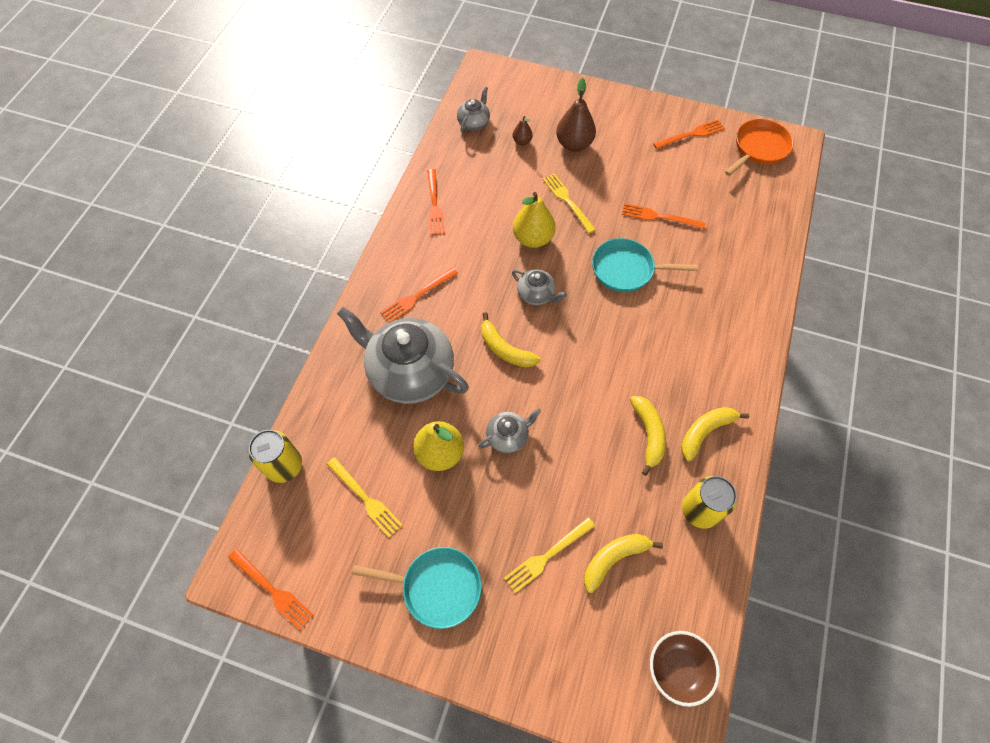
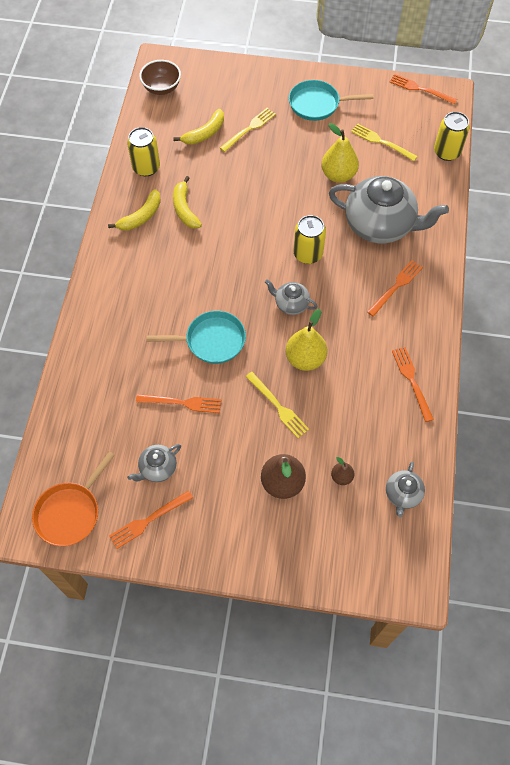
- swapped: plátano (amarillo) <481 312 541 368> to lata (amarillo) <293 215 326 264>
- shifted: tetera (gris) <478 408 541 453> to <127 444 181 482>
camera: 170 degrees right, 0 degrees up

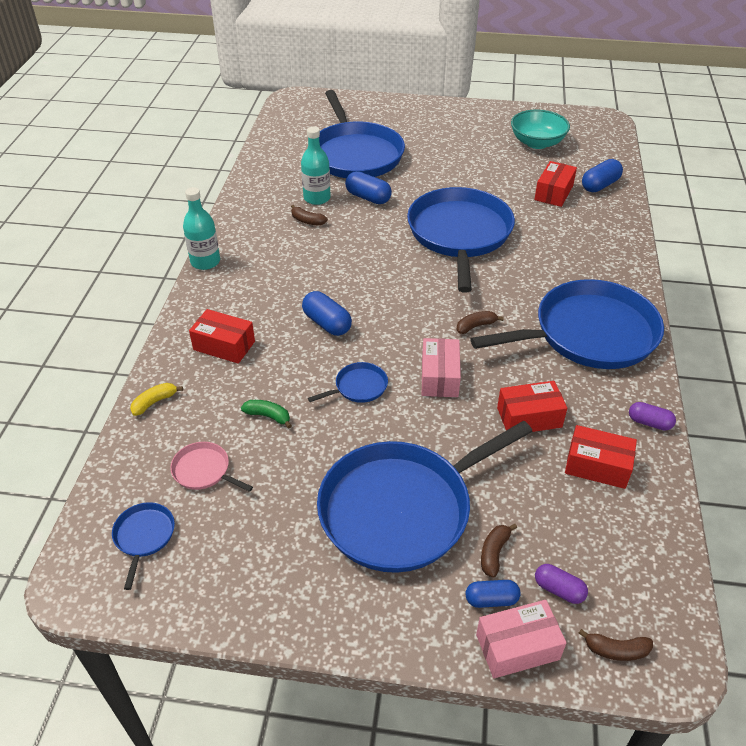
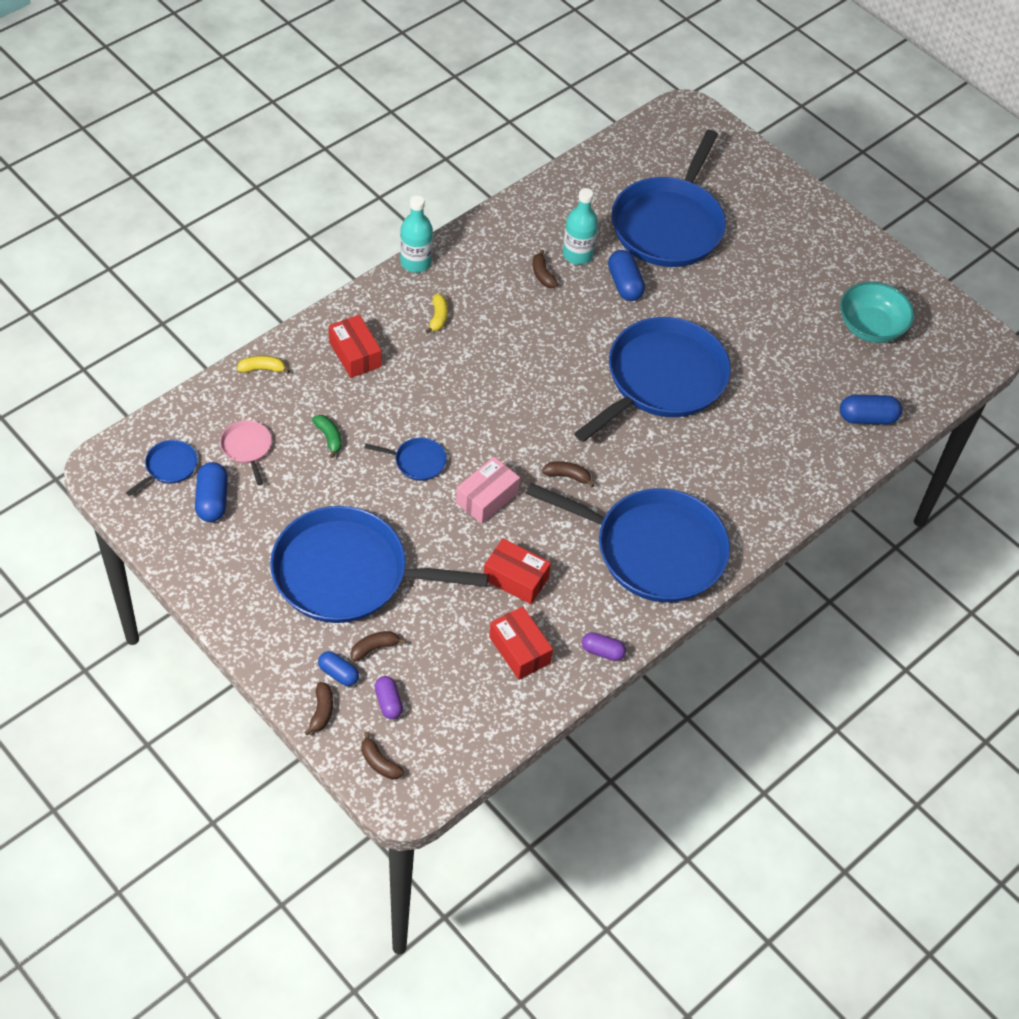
- gone: caja (rojo) <534 161 577 207>
- shifted: cápsula (azul) <302 291 352 336> to <195 462 228 522>
- rotated: cápsula (morado) <629 402 676 430> = <582 632 626 661> 45 degrees counterclockwise
- swapped: caja (rosa) <476 600 566 678> to plátano (marrón) <305 682 333 736>
- new: plátano (amarillo) <426 294 448 334>
camera: 35 degrees right, 10 degrees up

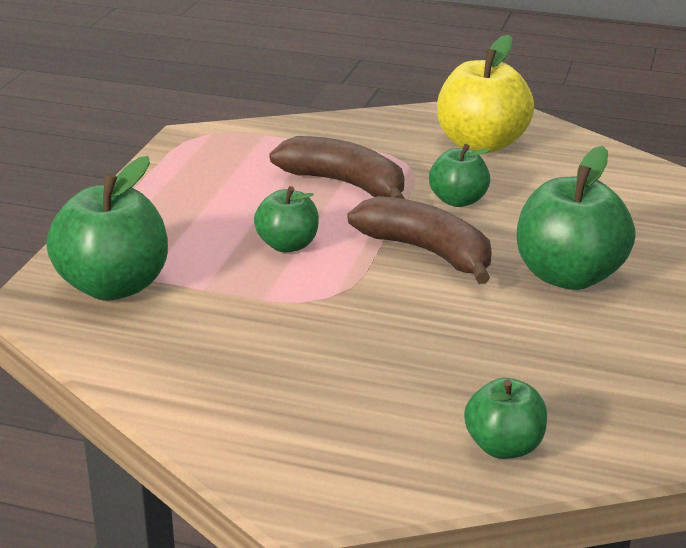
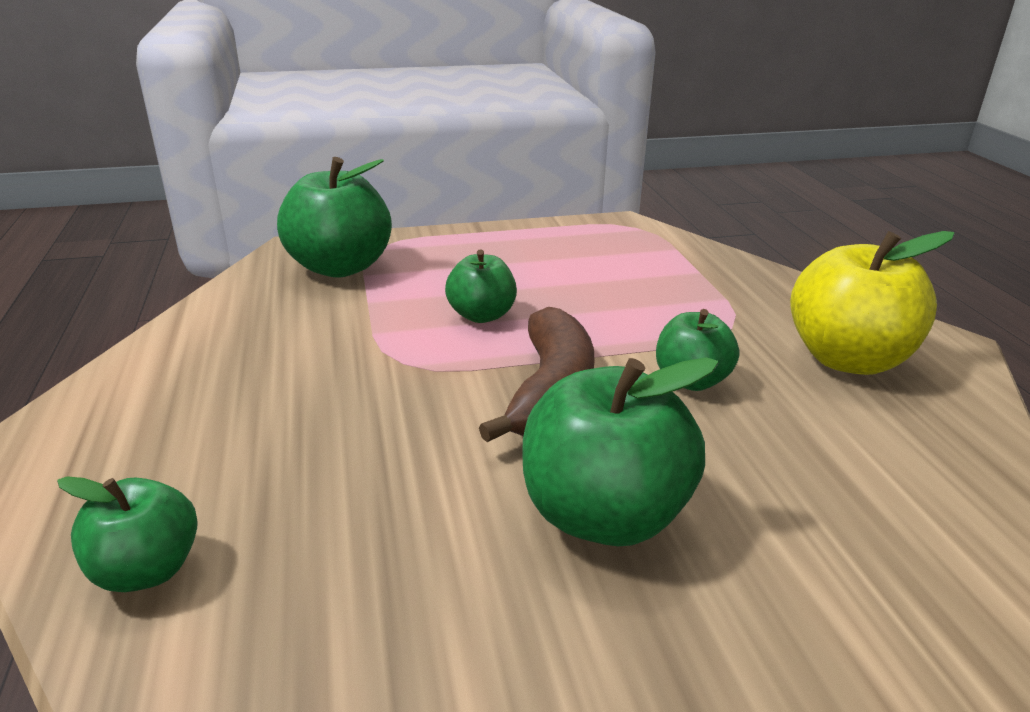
- gone: plátano (marrón) <270 136 405 199>
camera: 60 degrees right, 0 degrees up

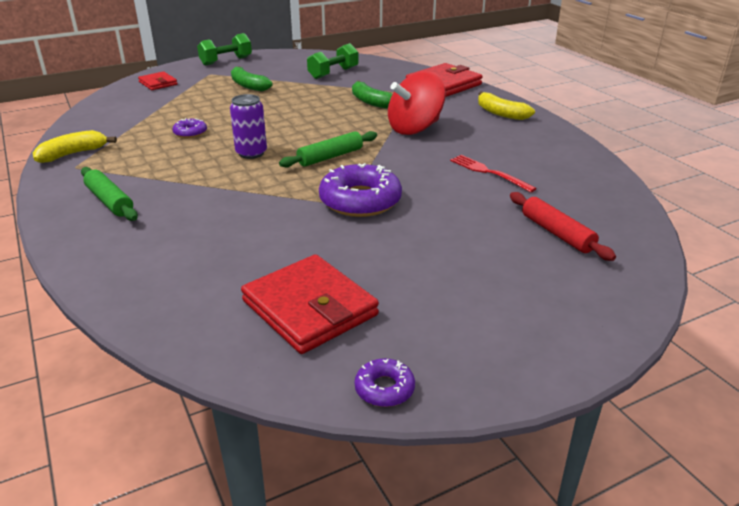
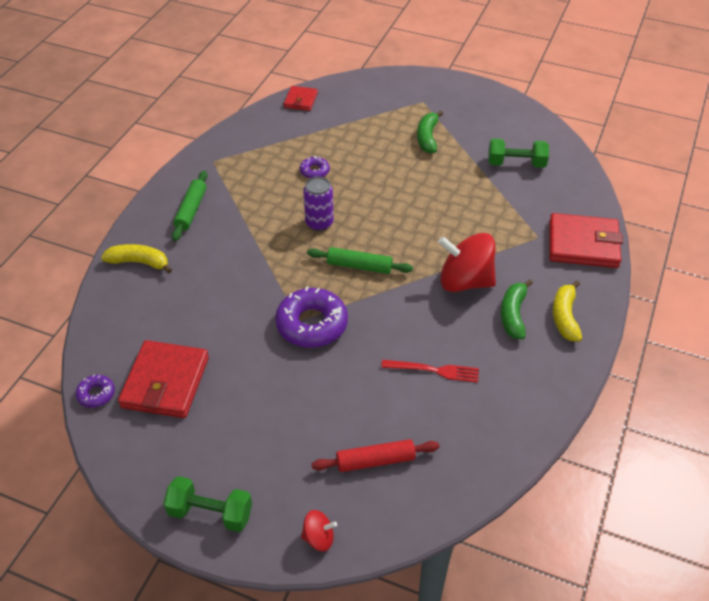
- shifted: mancuerna (verde) <197 33 252 65> to <164 476 252 532>
- shifted: cartera (rojo) <138 71 178 90> to <284 86 318 111>
- shifted: plátano (verde) <352 81 393 109> to <501 279 533 340>
- shifted: plátano (amarillo) <33 130 117 163> to <101 244 172 274>
- rotated: tenedor (rojo) <450 155 537 193> = <381 360 479 382> 90 degrees clockwise
- rotated: rodillo (rojo) <510 192 616 261> = <312 439 439 472> 60 degrees clockwise
- shifted: rosquilla (morado) <355 358 415 407> to <76 374 115 408>
- new: peonza (rojo) <301 510 337 551>
camera: 50 degrees right, 15 degrees up

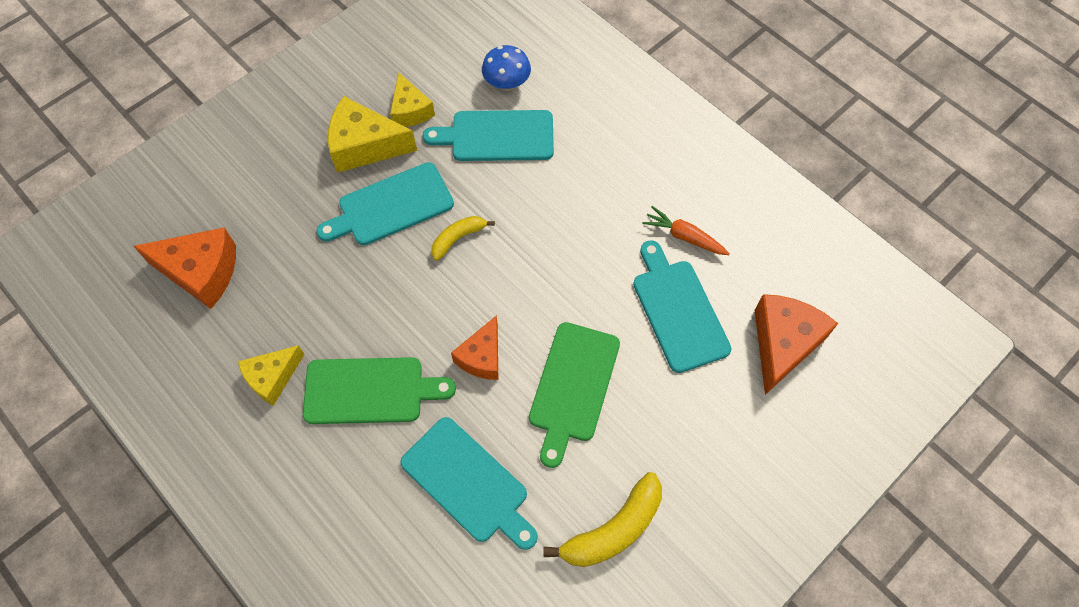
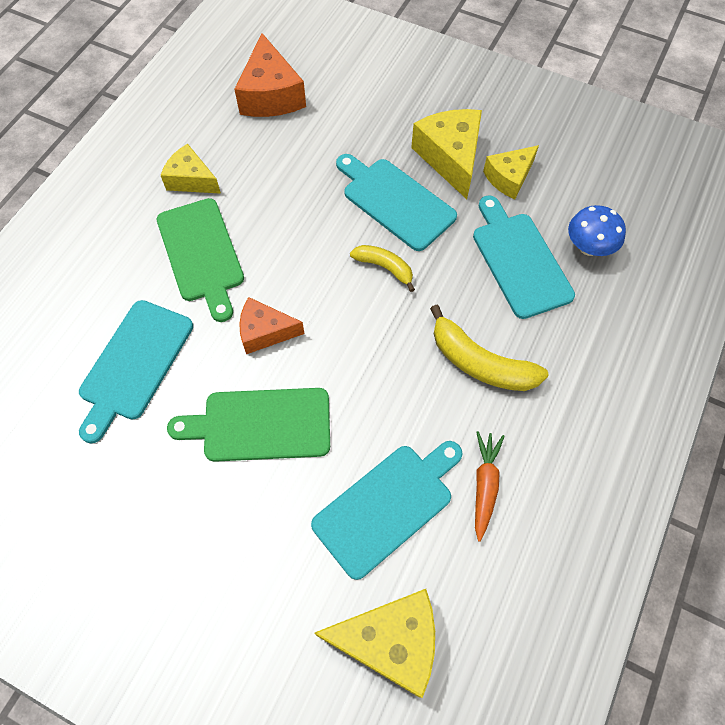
- repainted: queso (naranja) <755 294 838 395> to queso (amarillo) <314 589 435 698>
- shifted: plátano (amarillo) <544 472 662 567> to <430 305 548 391>
camera: 70 degrees right, 0 degrees up

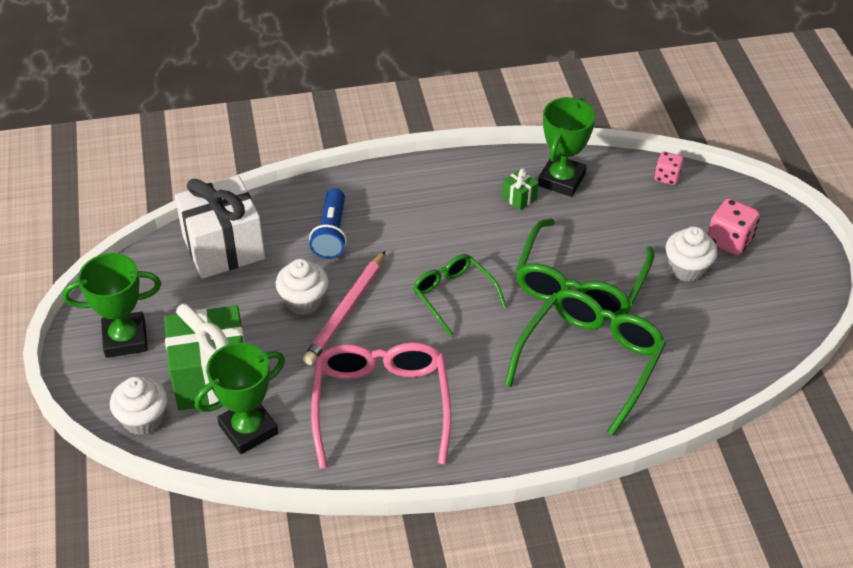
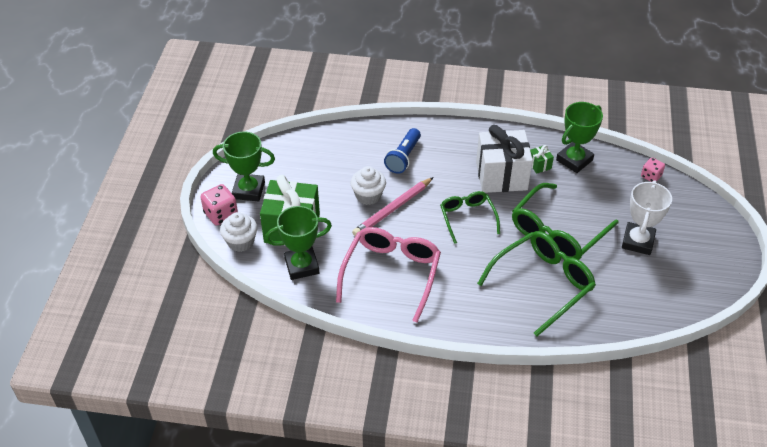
- shifted: regalo (blanco) <175 176 265 279> to <476 125 533 193>
- shifted: dado (rosa) <708 198 760 255> to <200 184 238 225>
- swapped: magdalena (blanco) <666 226 717 282> to trofeo (blanco) <622 180 672 255>
camera: 20 degrees right, 0 degrees up

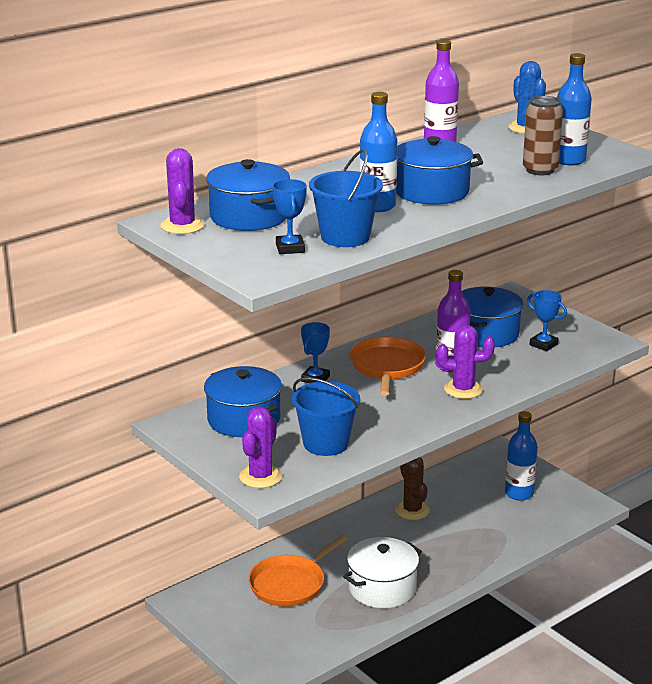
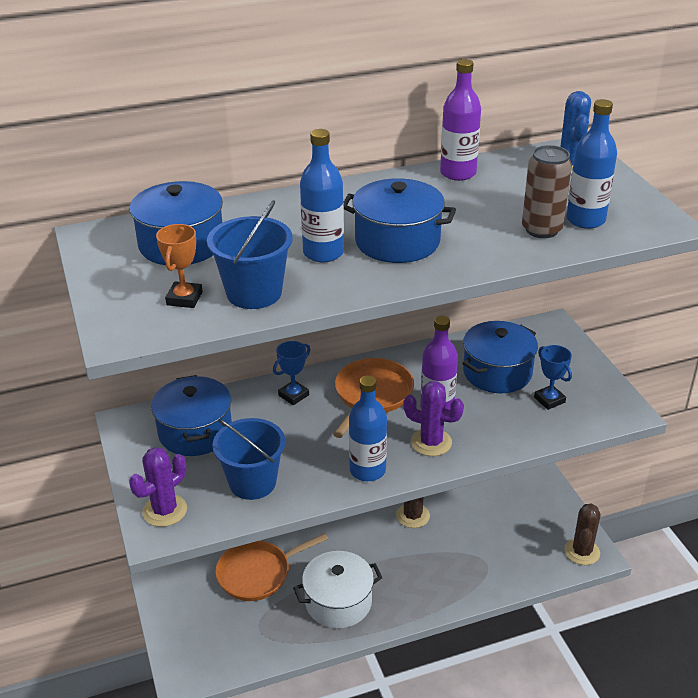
- gone: cactus (morado) <161 148 205 234>
- repainted: trofeo (azul) <272 179 307 254> to trofeo (naranja) <156 224 203 308>
- shifted: botella (azul) <505 411 538 501> to <349 376 387 481>
- new: cactus (marrón) <564 504 601 565>
camera: 20 degrees right, 10 degrees up

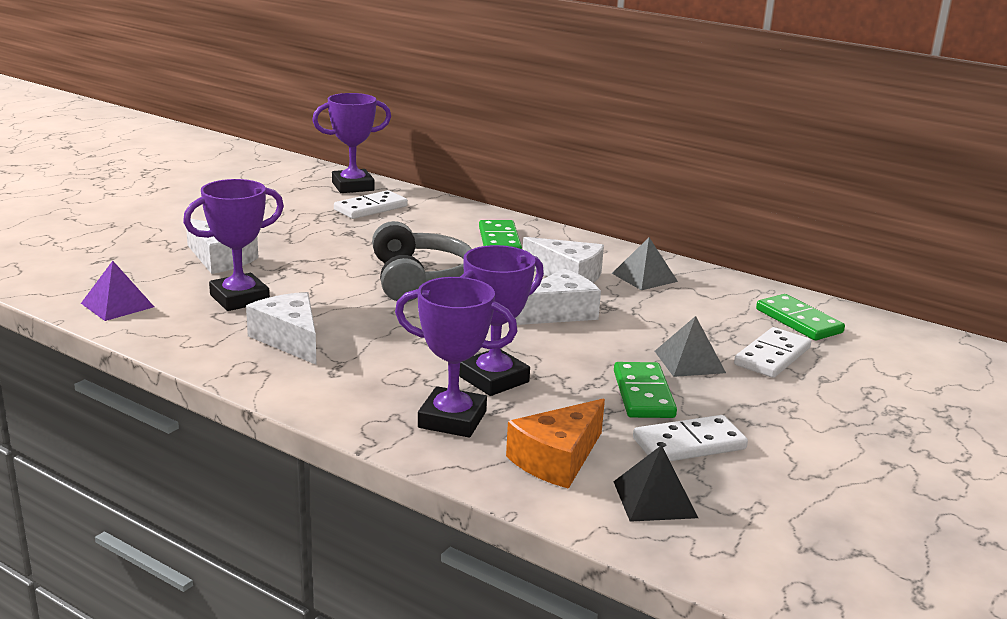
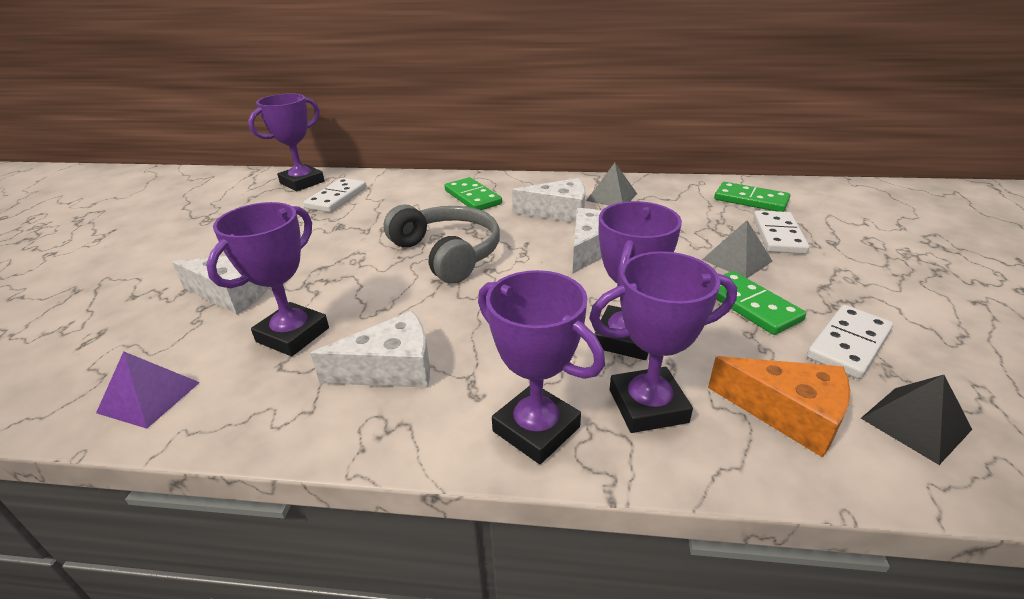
- rotated: queso (blanco) <246 292 317 365> = <310 311 430 388> 135 degrees clockwise
- rotated: queso (naranja) <506 398 605 489> = <708 356 850 458> 75 degrees counterclockwise
- new: trofeo (morado) <478 270 605 464>
camera: 25 degrees left, 10 degrees up

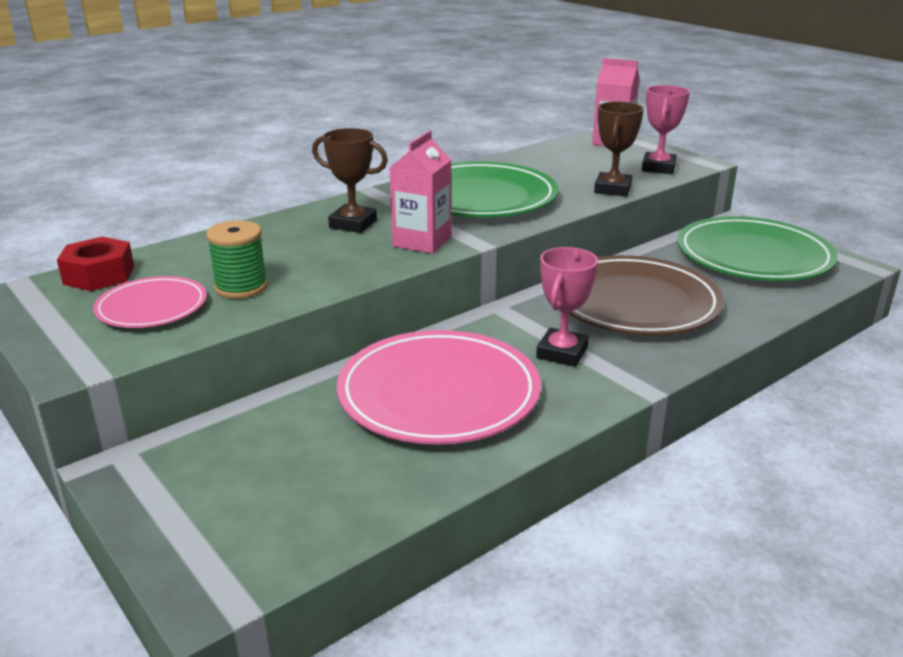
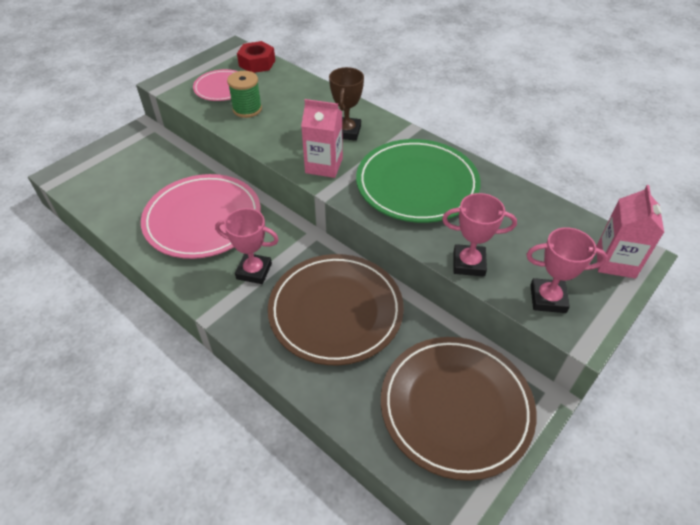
- repainted: trofeo (marrón) <594 102 644 197> to trofeo (rosa) <442 193 517 277>
- repainted: plato (verde) <677 216 837 281> to plato (marrón) <381 337 537 481>
camera: 80 degrees right, 20 degrees up

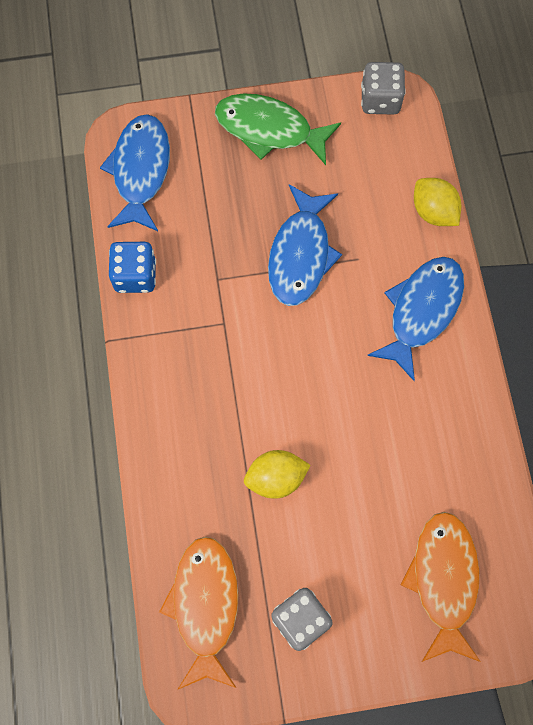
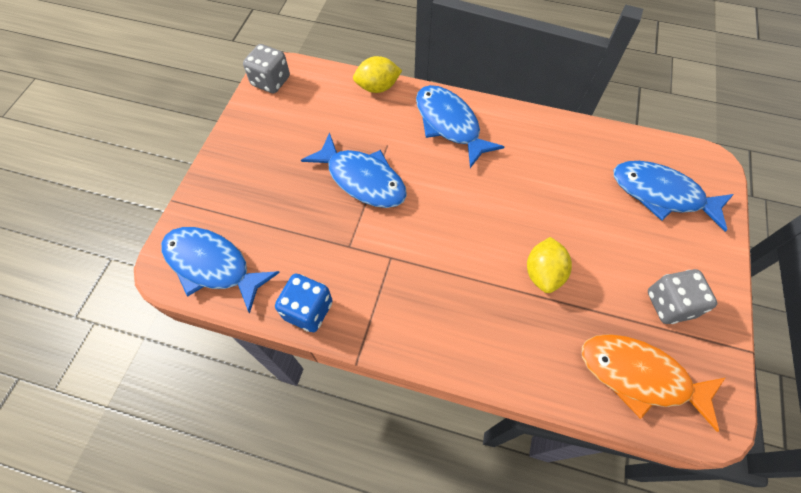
- gone: pez (verde) <215 93 341 165>
- repainted: pez (naranja) <401 512 481 662> to pez (azul) <614 161 734 232>
camera: 65 degrees left, 10 degrees down

